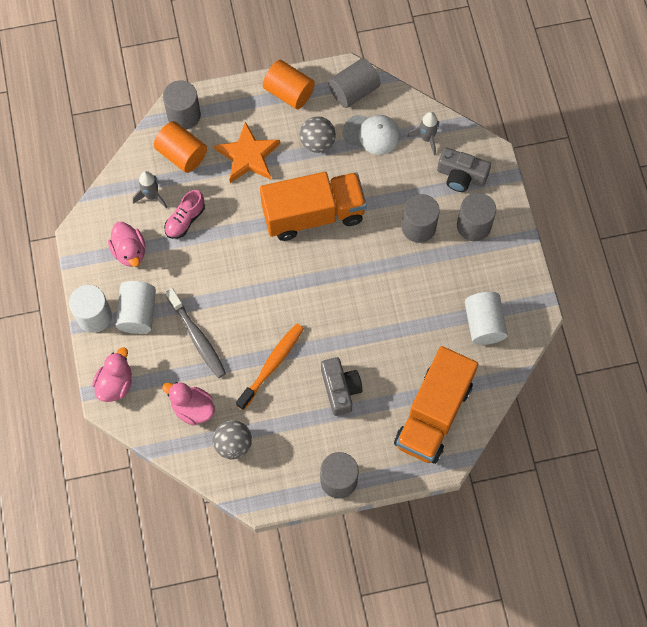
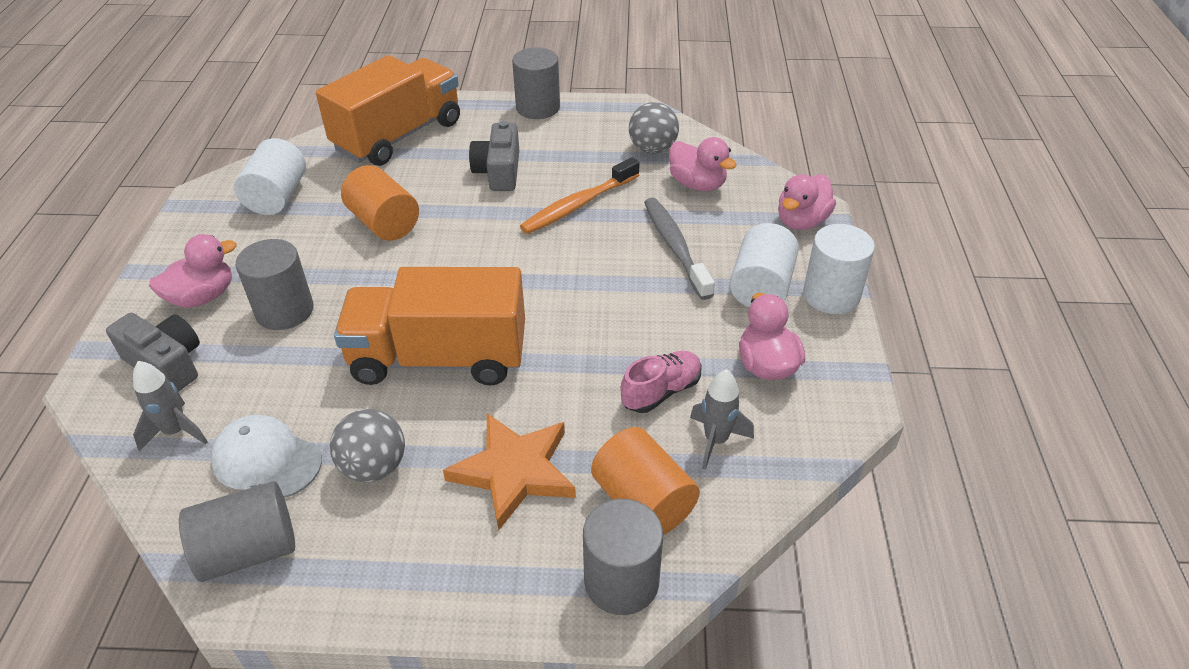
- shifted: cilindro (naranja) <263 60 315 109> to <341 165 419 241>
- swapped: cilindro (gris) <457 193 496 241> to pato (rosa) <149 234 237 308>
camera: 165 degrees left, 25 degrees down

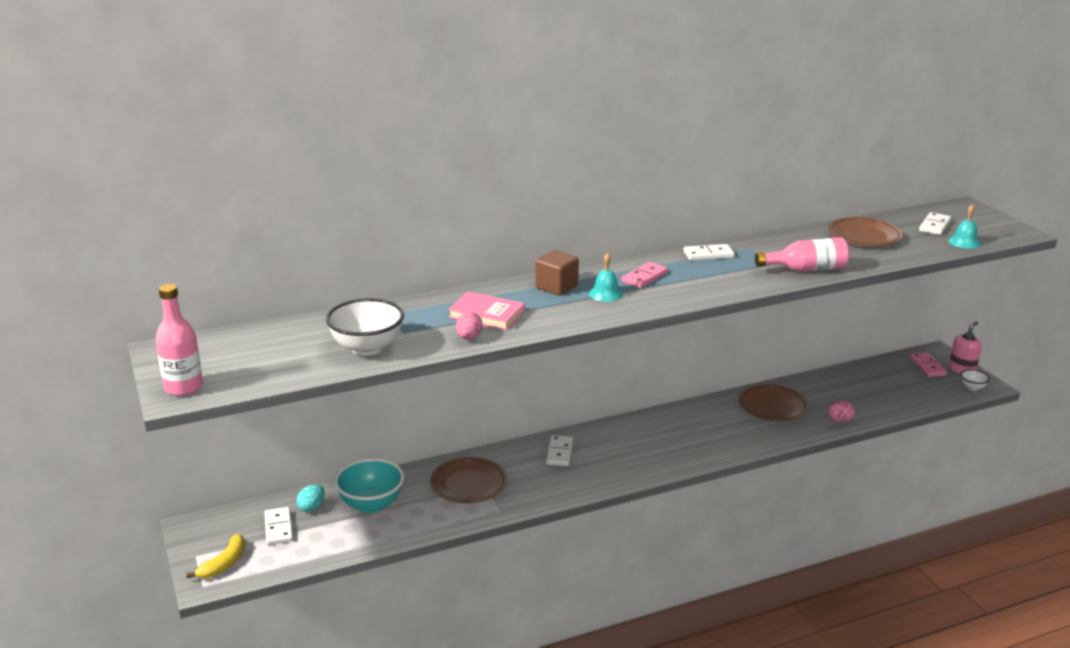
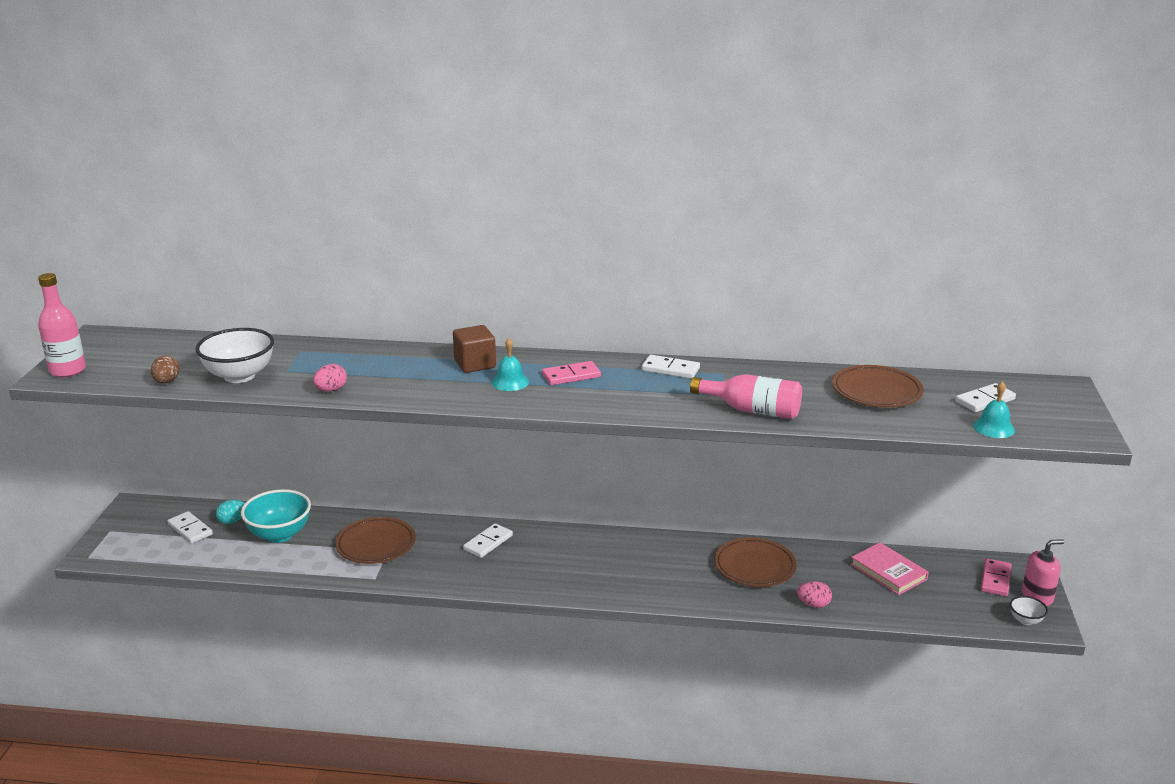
- shifted: libro (rosa) <448 292 525 330> to <850 542 929 595>
- rotated: ficha de dominó (blanco) <264 507 293 545> = <167 511 213 544> 60 degrees counterclockwise
- gone: plátano (amarillo) <186 534 245 578>
- new: huevo (marrón) <151 355 180 383>
camera: 30 degrees right, 0 degrees up

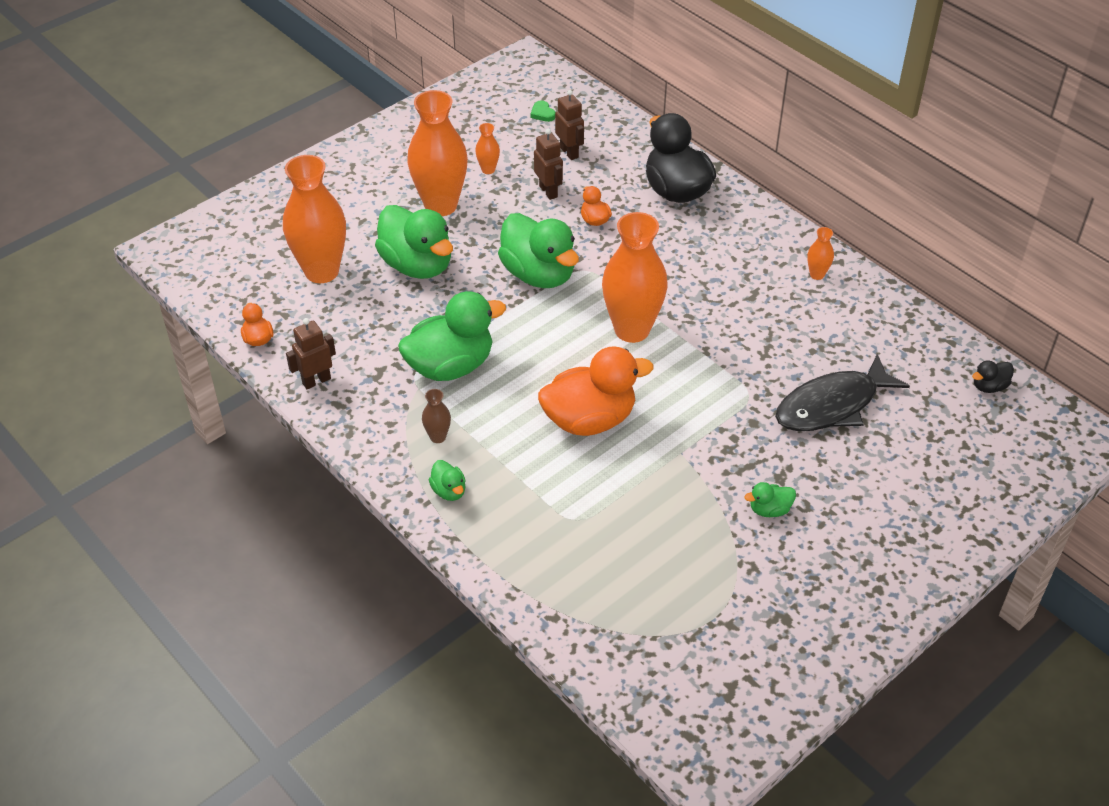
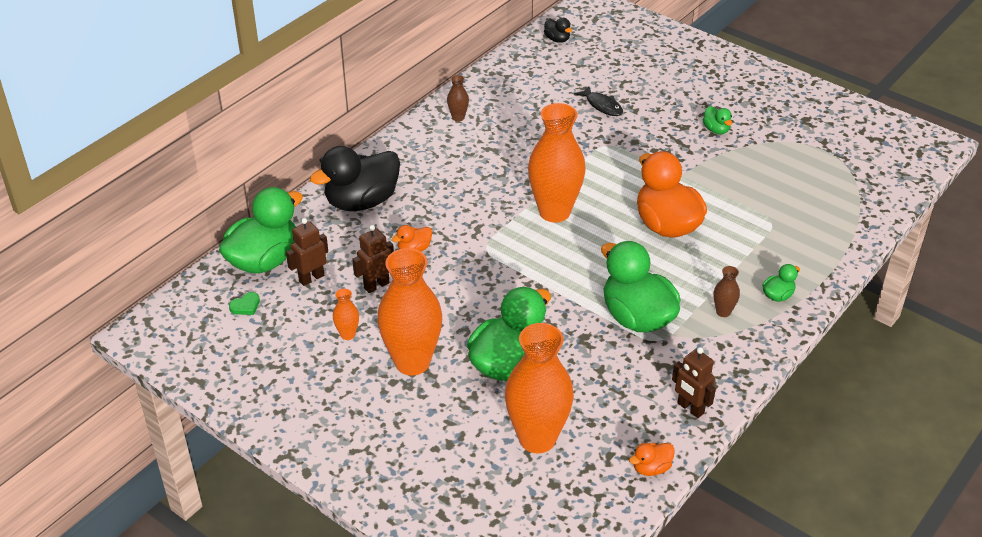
- shifted: pato (verde) <498 213 579 288> to <219 187 303 273>
- repainted: florero (naranja) <807 227 834 280> to florero (marrón) <447 75 469 122>
- scaled: pez (negro) <775 354 910 431> = <574 86 623 116> x0.51
camera: 100 degrees left, 5 degrees down

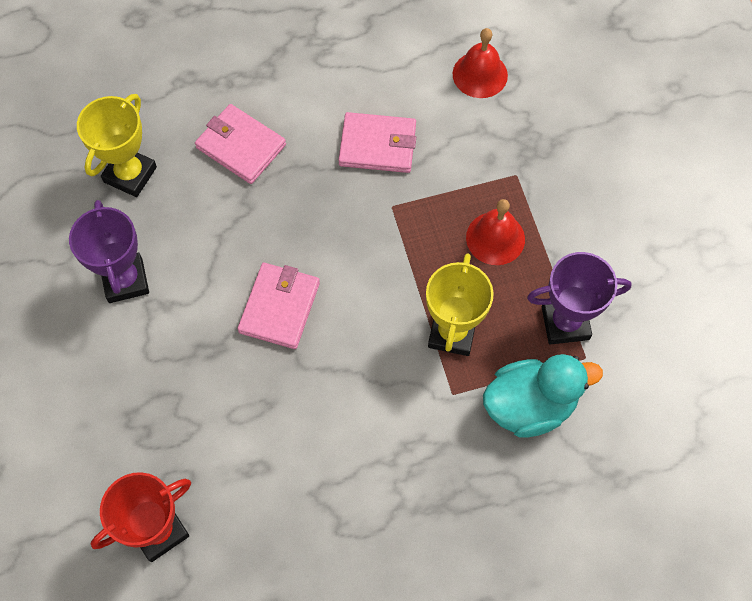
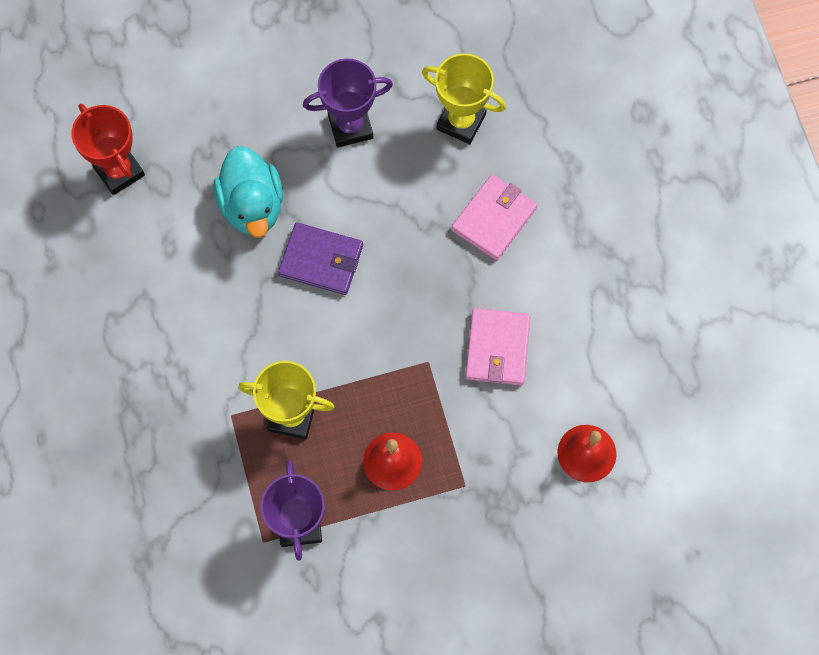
- repainted: cartera (rosa) <238 263 320 349> to cartera (morado) <278 222 363 295>
- shifted: pato (turquesa) <483 354 603 438> to <214 146 283 238>
camera: 90 degrees right, 5 degrees up

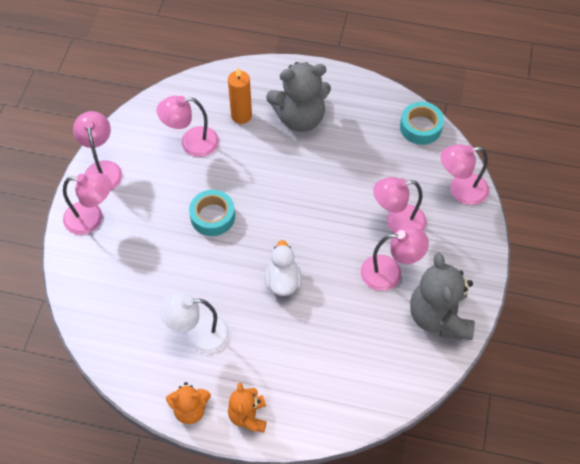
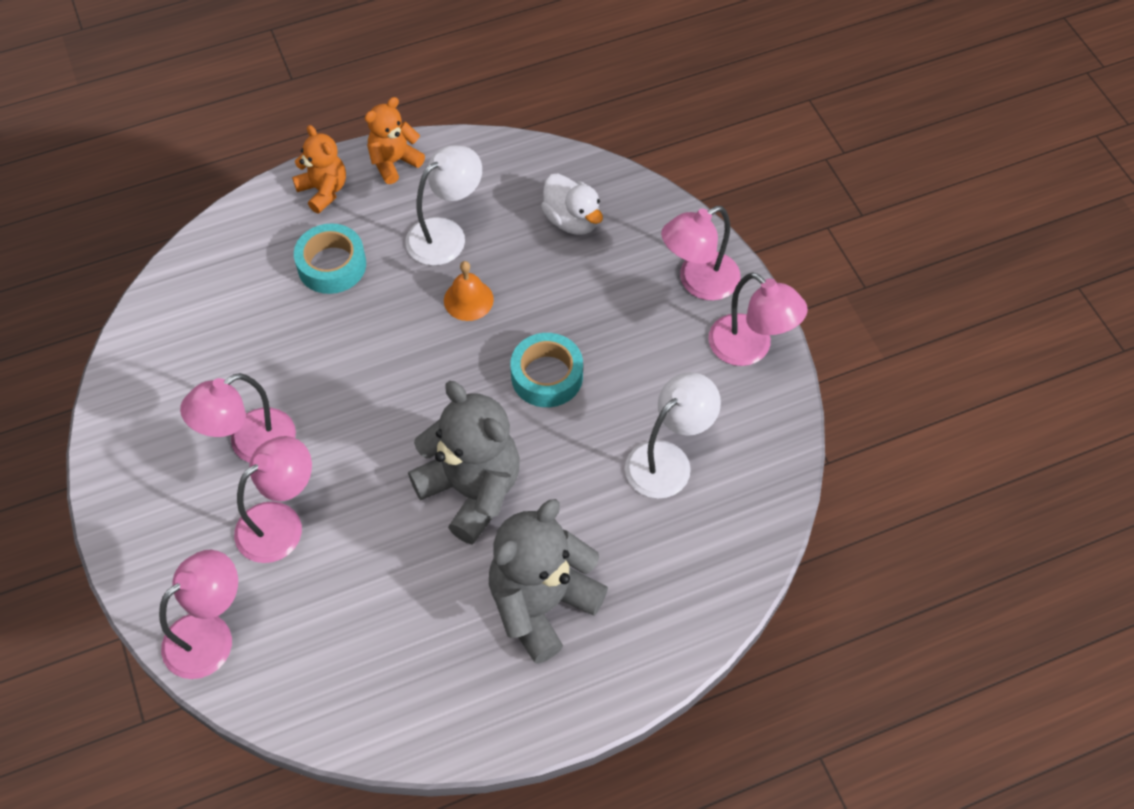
- gone: vela (naranja) <228 68 252 124>
- repainted: lámpara (rosa) <157 96 219 157> to lámpara (blanco) <625 372 721 499>
- shifted: cinta adhesiva (turquesa) <400 102 444 145> to <294 224 366 294>
- shifted: pato (blanco) <265 240 302 296> to <541 173 603 235>
- shifted: osito (gris) <410 253 475 340> to <408 381 520 545>
- new: campana (naranja) <444 261 494 321>
camera: 145 degrees right, 0 degrees up

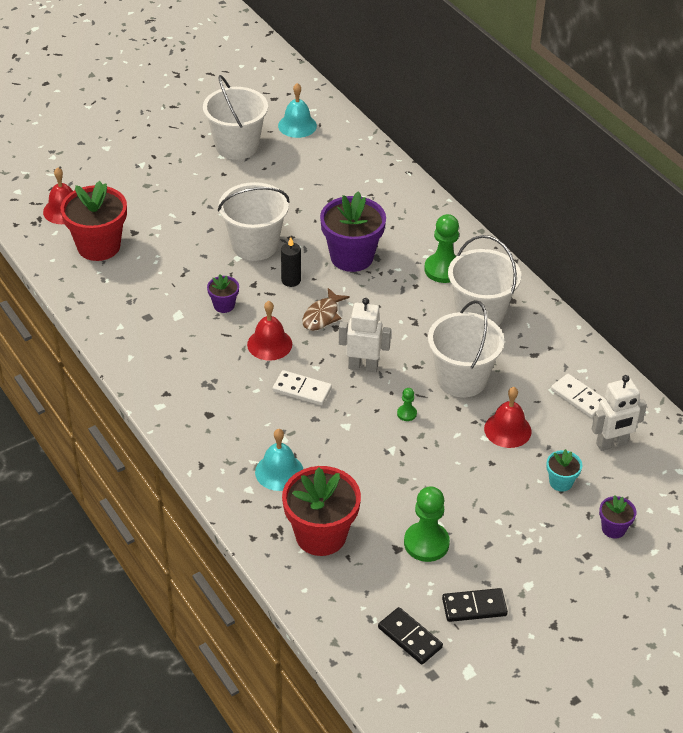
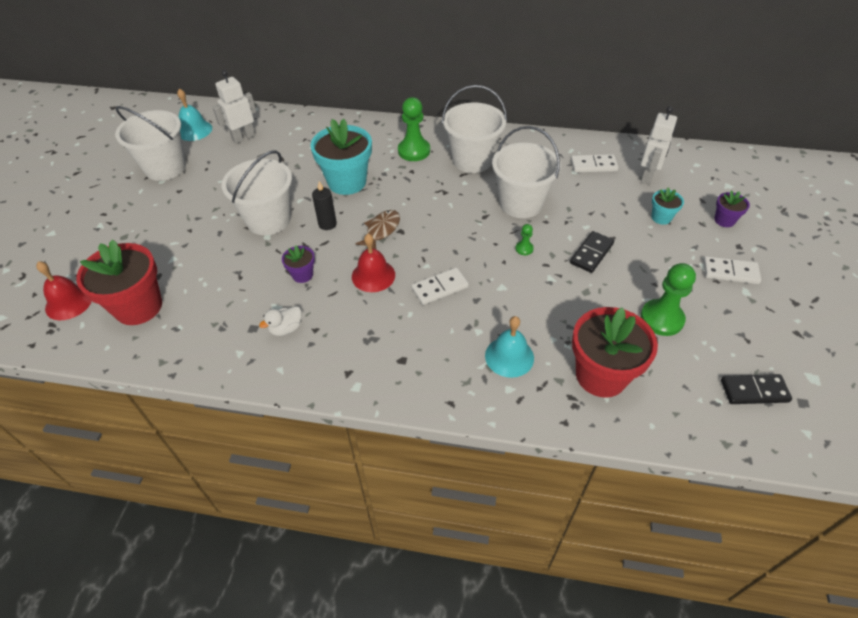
- repainted: maceta (morado) <320 191 386 272> to maceta (turquesa) <310 119 372 195>
- rotated: pez (marrón) <302 288 350 331> = <355 210 400 249> 135 degrees counterclockwise
- shifted: robot (blanco) <339 298 391 372> to <212 70 256 144>
- gone: campana (rojo) <484 387 532 448>
- shifted: ficha de dominó (negro) <442 588 508 622> to <570 231 614 273>
- new: ficha de dominó (blanco) <703 256 761 284>
- new: pato (blanco) <259 306 302 336>
camera: 45 degrees left, 5 degrees up

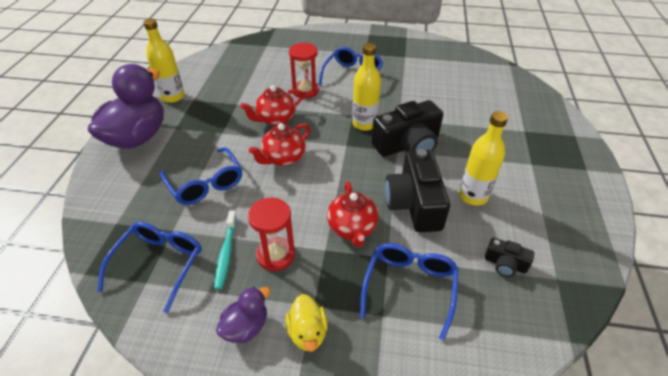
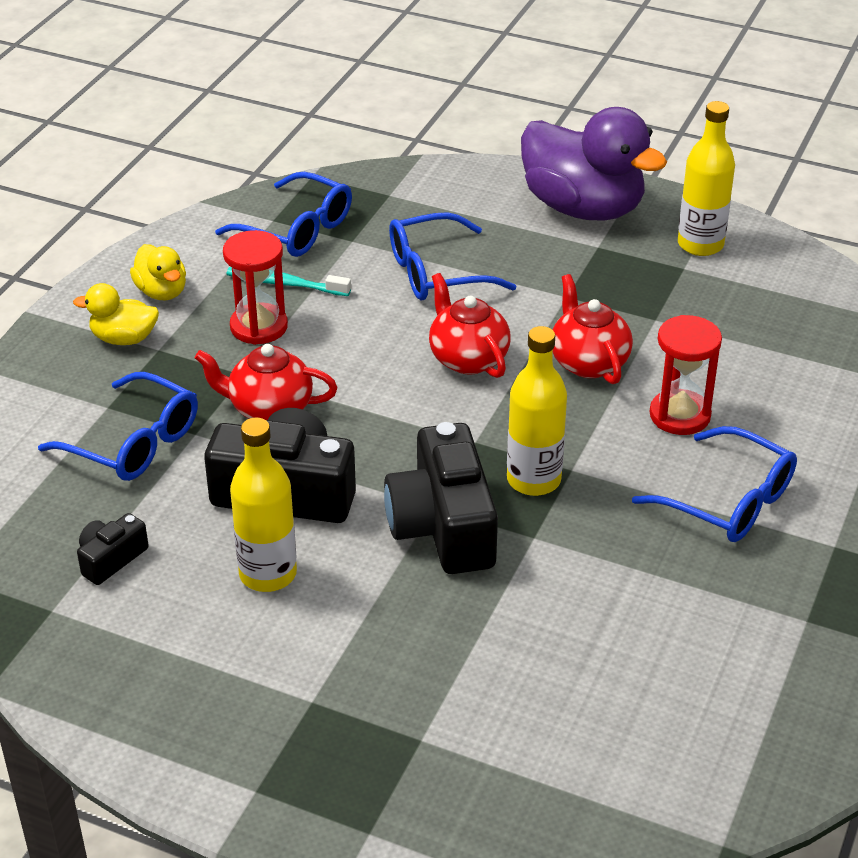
- repainted: pato (morado) <216 287 271 343> to pato (amarillo) <130 244 186 300>
camera: 105 degrees right, 5 degrees down

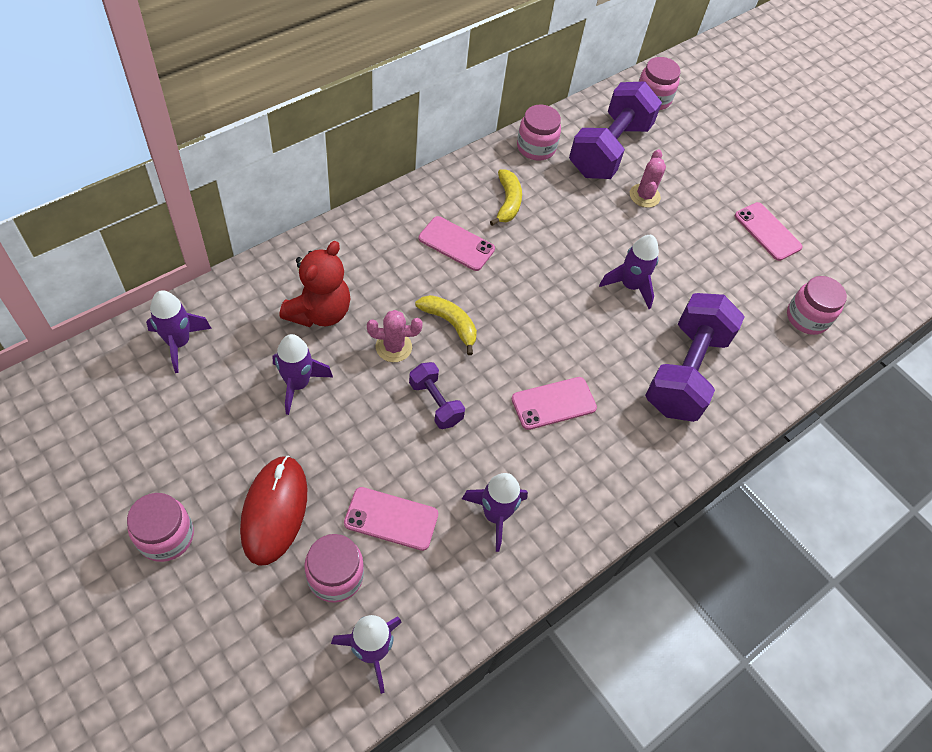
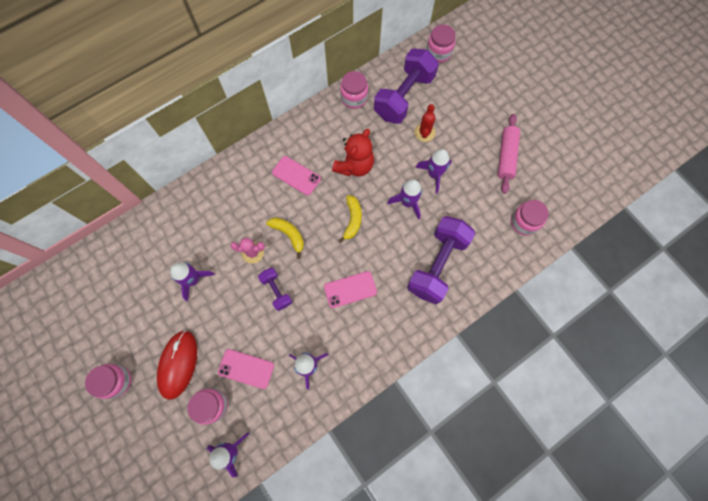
- repainted: cactus (rosa) <630 149 666 208> to cactus (rojo) <414 104 435 142>
- shifted: plátano (amarillo) <490 169 522 226> to <338 195 362 243>
- swapped: móvil (rosa) <735 202 803 261> to rodillo (rosa) <498 114 520 194>
- shifted: osito (rojo) <280 241 351 327> to <332 129 374 177>
- shifted: cohete (morado) <146 290 212 373> to <415 149 451 193>
camera: 10 degrees right, 15 degrees up

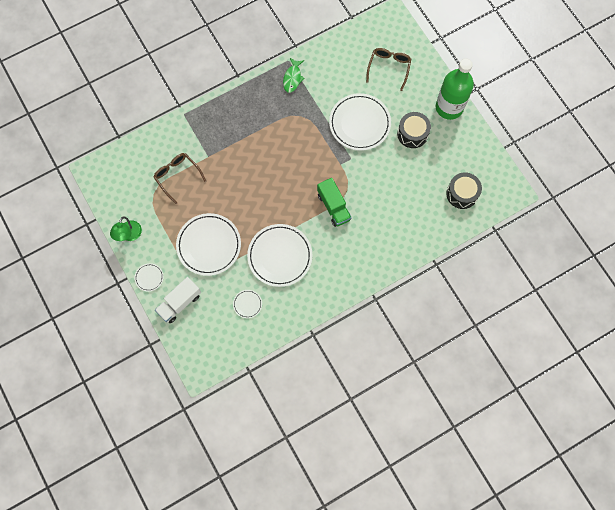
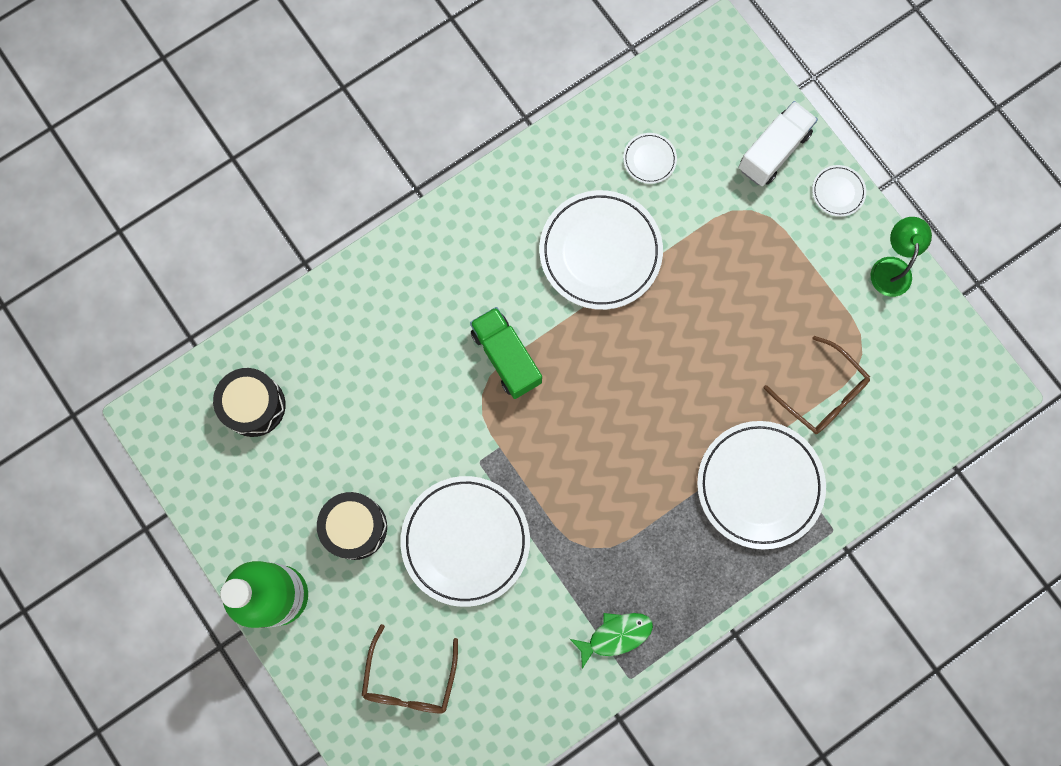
- rotated: pez (verde) <283 58 305 93> = <570 613 653 669> 60 degrees clockwise
- shifted: plato (blanco) <176 213 241 276> to <697 421 826 549>
camera: 175 degrees right, 5 degrees up

